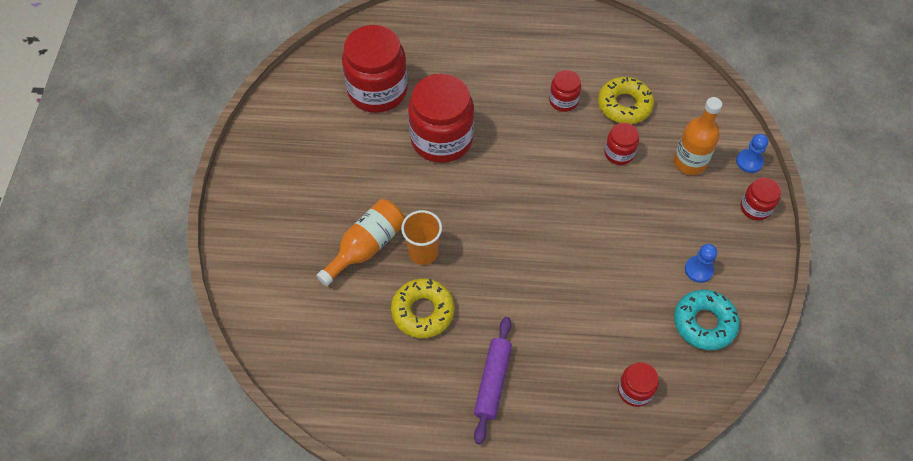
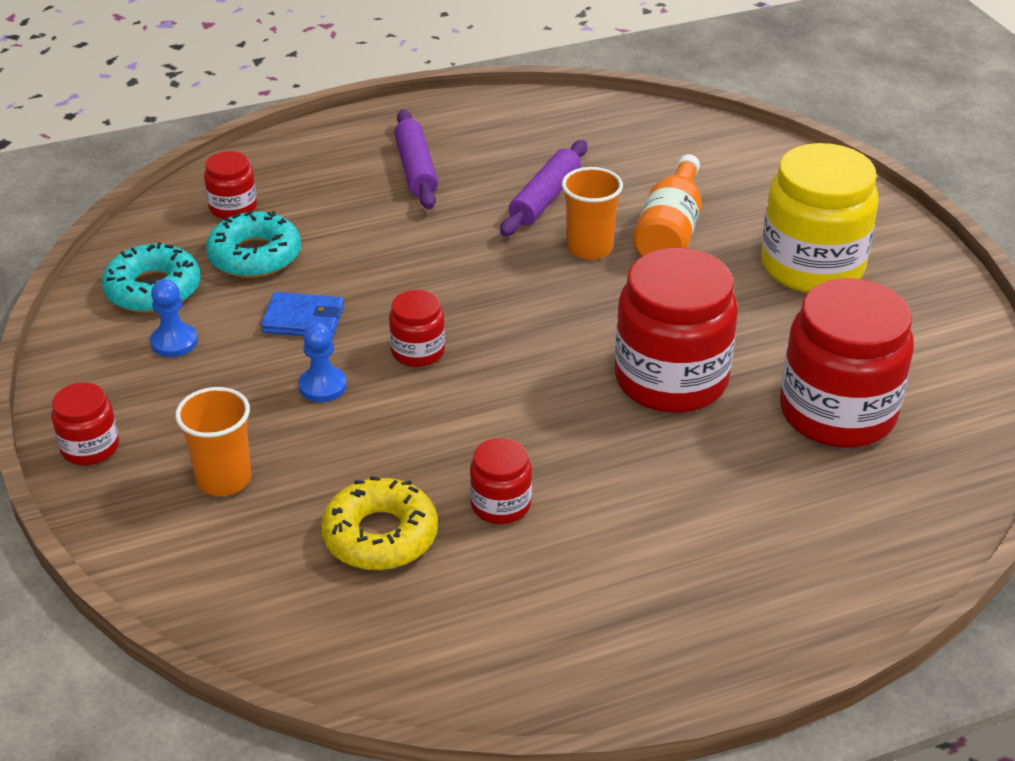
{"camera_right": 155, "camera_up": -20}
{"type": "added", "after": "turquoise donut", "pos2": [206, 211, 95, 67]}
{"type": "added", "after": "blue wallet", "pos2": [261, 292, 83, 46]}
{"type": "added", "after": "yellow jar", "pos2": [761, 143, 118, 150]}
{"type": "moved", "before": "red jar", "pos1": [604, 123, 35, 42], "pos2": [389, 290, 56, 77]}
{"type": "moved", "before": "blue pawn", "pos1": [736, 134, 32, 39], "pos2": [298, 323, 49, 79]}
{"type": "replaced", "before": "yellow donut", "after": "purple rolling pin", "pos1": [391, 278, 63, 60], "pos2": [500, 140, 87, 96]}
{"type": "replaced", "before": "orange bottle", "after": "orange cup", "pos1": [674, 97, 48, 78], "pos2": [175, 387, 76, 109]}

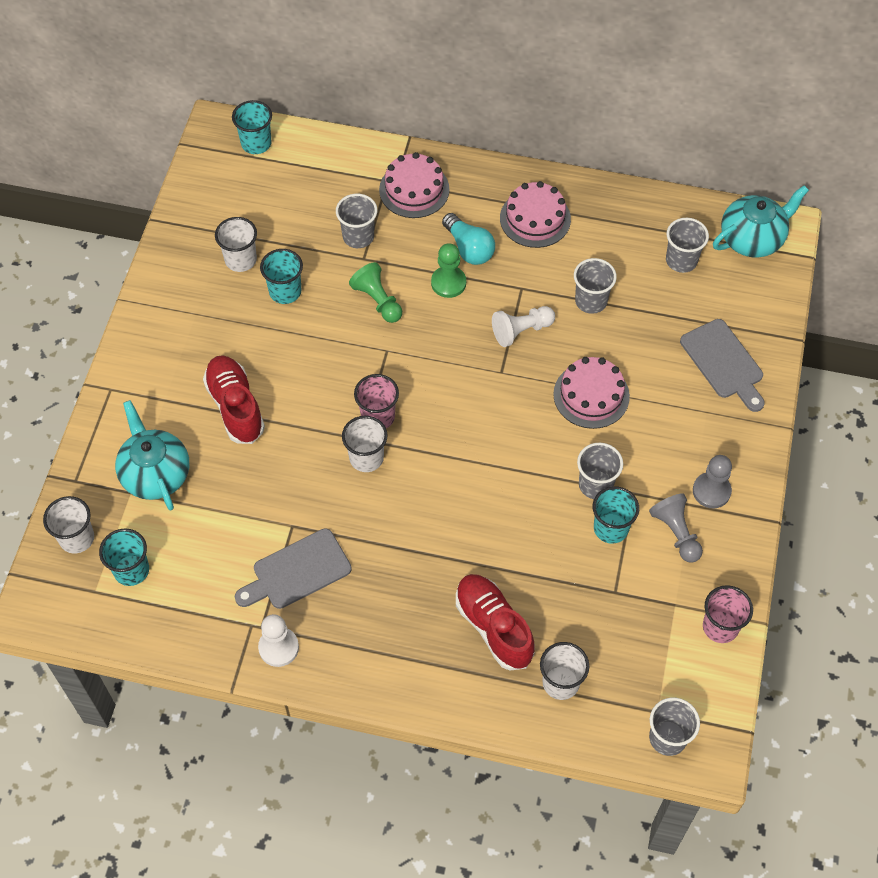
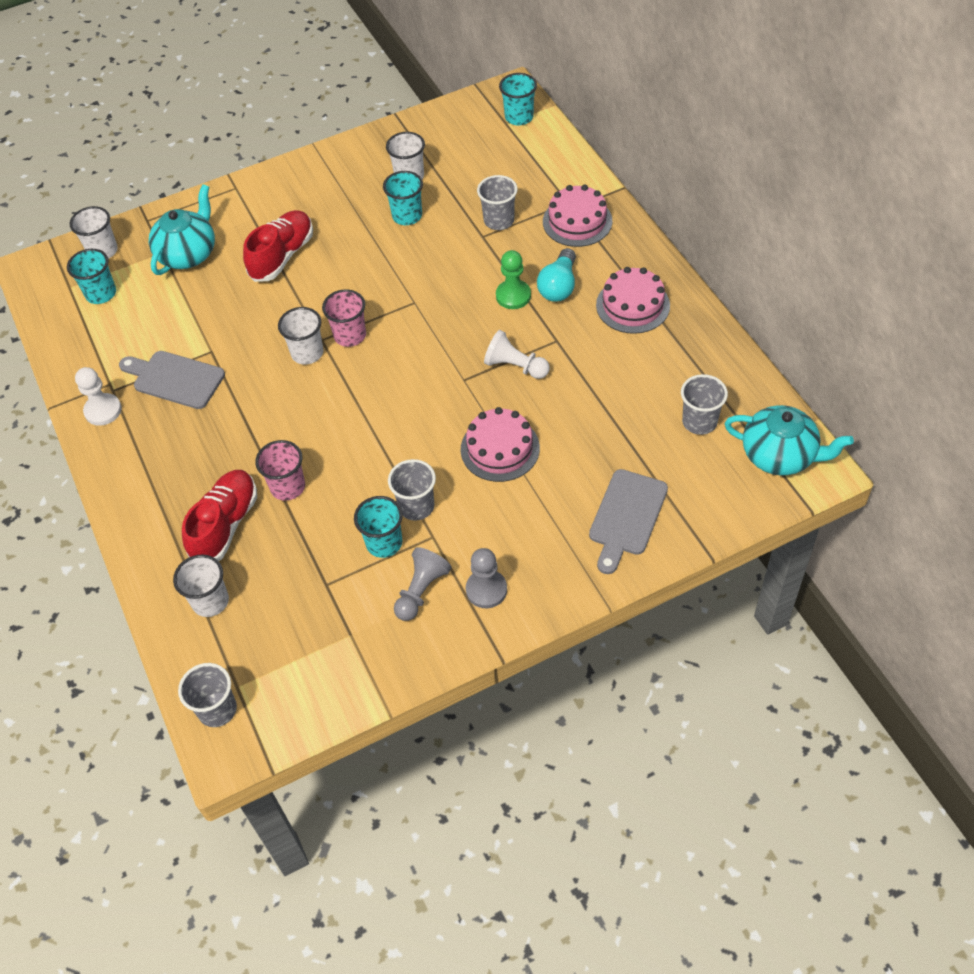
{"camera_right": 55, "camera_up": -5}
{"type": "removed", "before": "green pawn", "pos1": [349, 262, 53, 61]}
{"type": "removed", "before": "grey cup", "pos1": [574, 258, 43, 56]}
{"type": "moved", "before": "pink cup", "pos1": [703, 585, 50, 58], "pos2": [255, 440, 50, 61]}

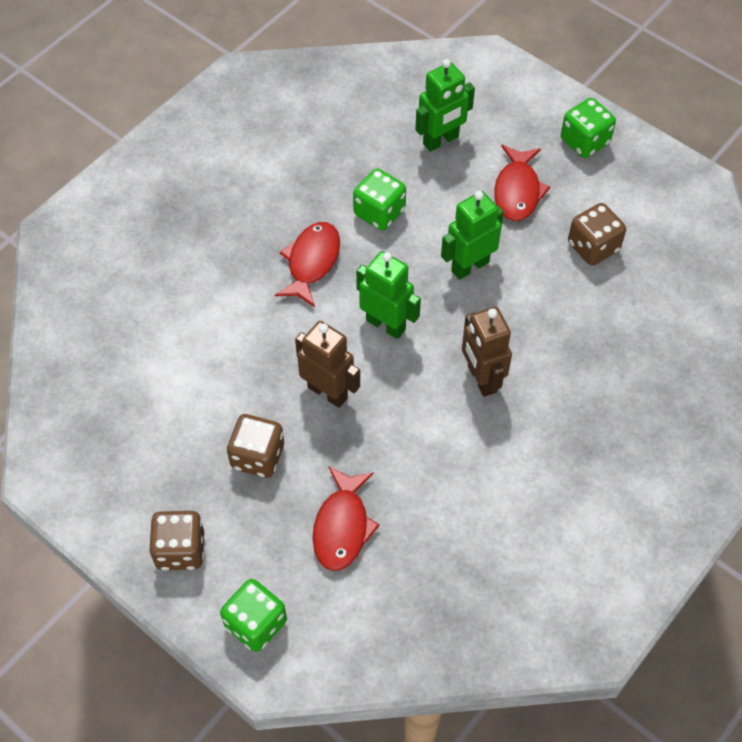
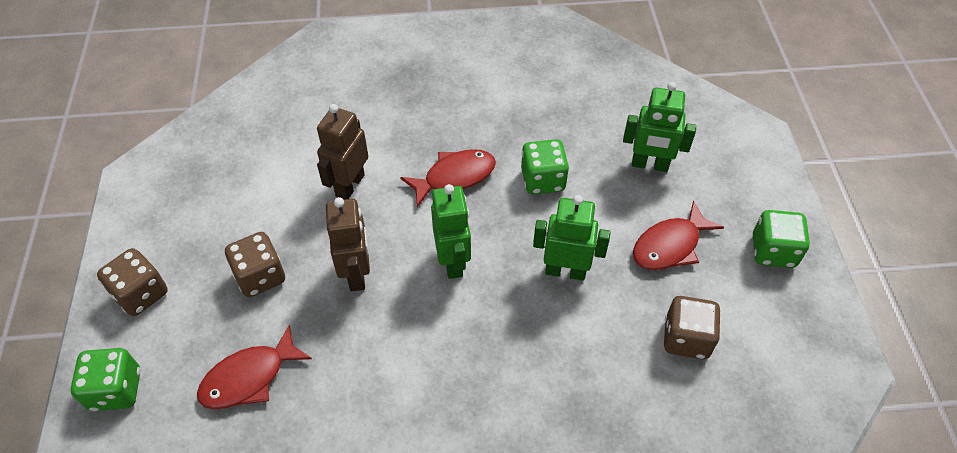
{"camera_right": 45, "camera_up": -5}
{"type": "moved", "before": "brown robot", "pos1": [462, 307, 50, 90], "pos2": [317, 104, 51, 96]}

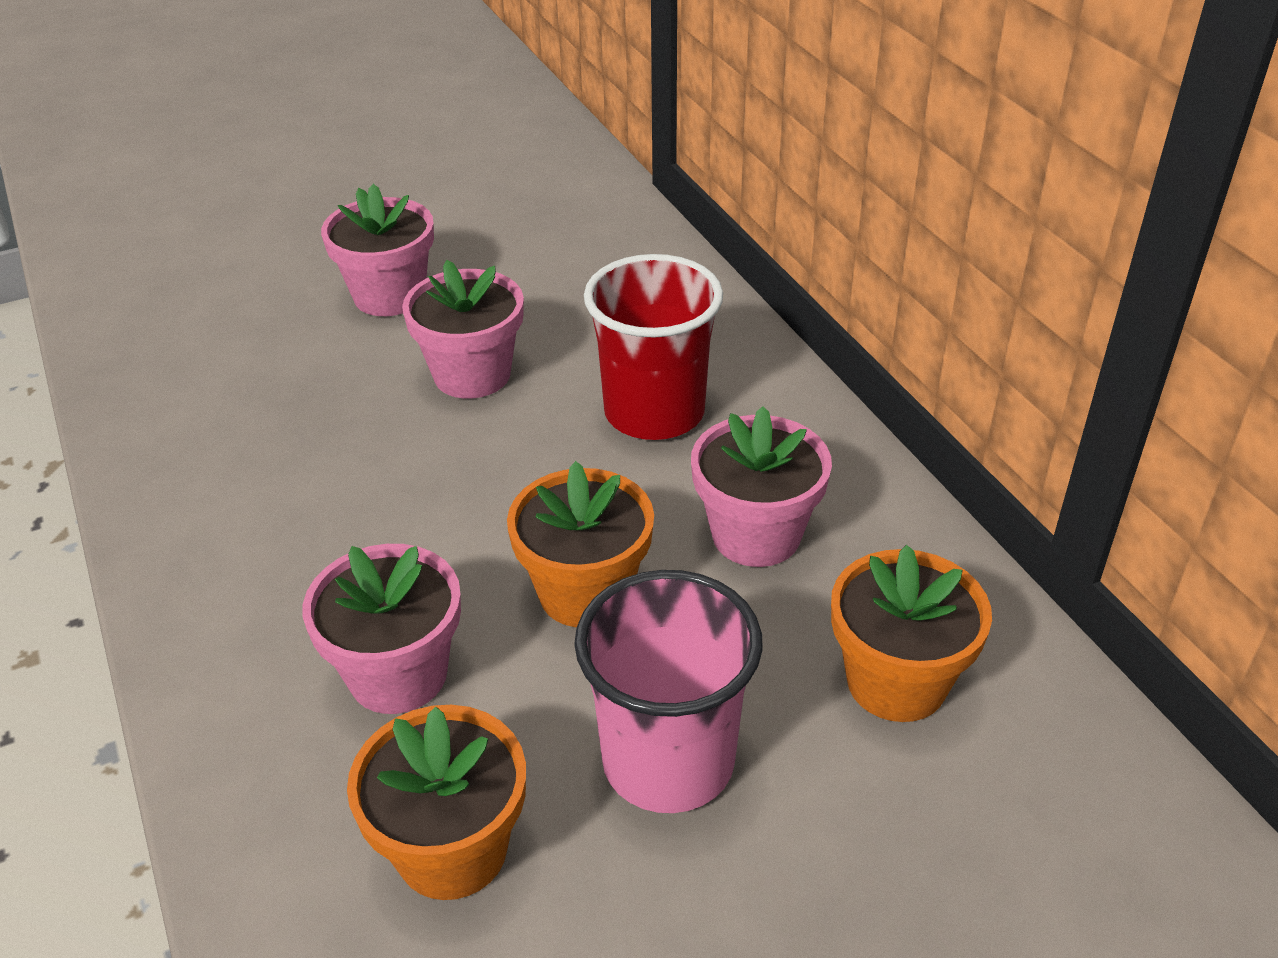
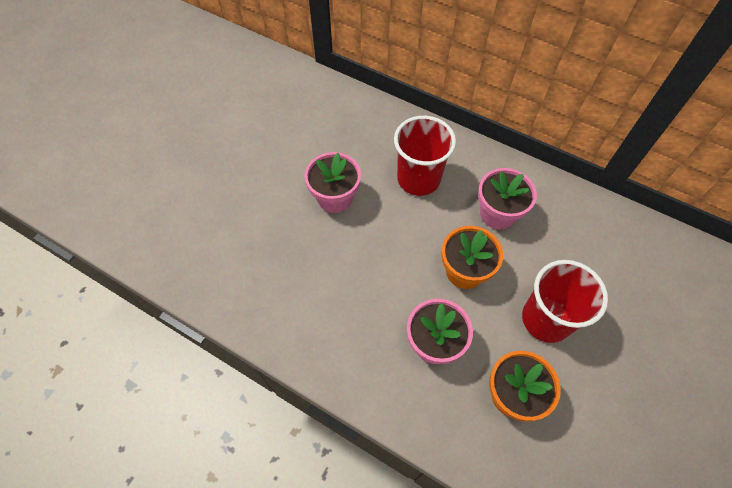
{"camera_right": -35, "camera_up": 20}
{"type": "removed", "before": "pink flower pot", "pos1": [321, 184, 113, 132]}
{"type": "removed", "before": "orange flower pot", "pos1": [831, 545, 161, 177]}
{"type": "recoloured", "before": "pink cup", "after": "red cup", "pos1": [574, 570, 189, 243], "pos2": [522, 260, 86, 83]}

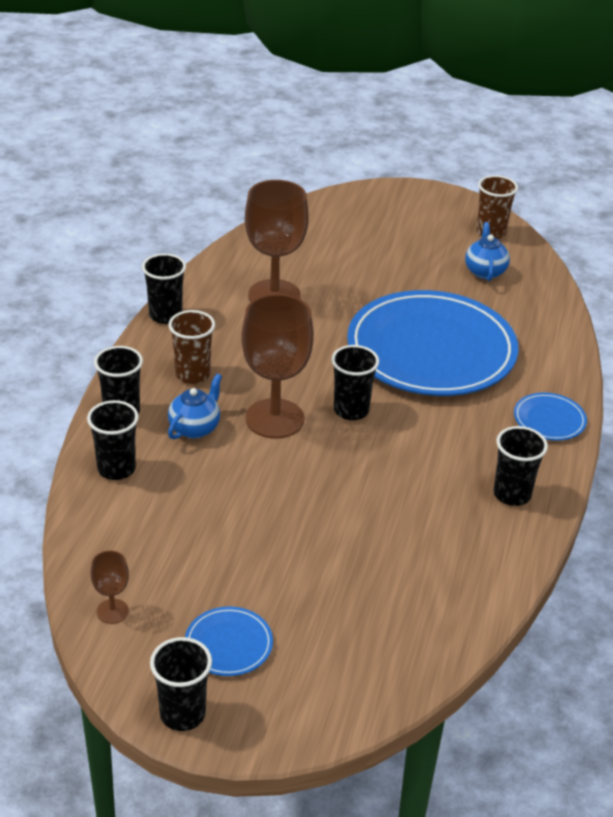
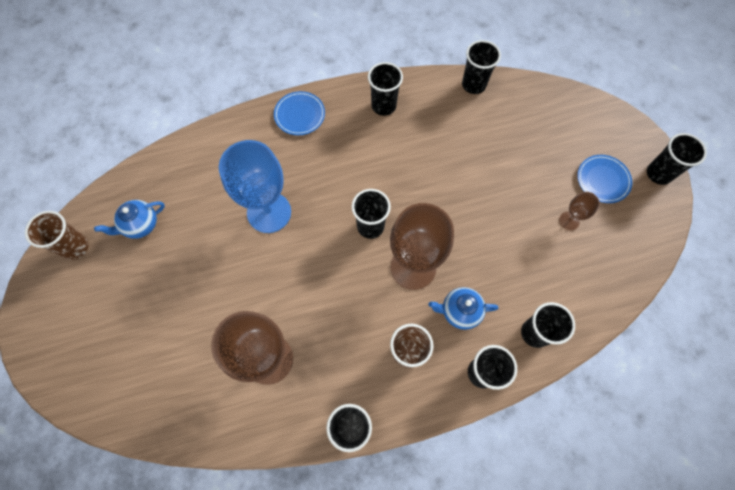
{"camera_right": -120, "camera_up": 30}
{"type": "added", "after": "black cup", "pos2": [462, 40, 39, 54]}
{"type": "moved", "before": "brown goblet", "pos1": [90, 551, 39, 73], "pos2": [559, 192, 41, 38]}
{"type": "replaced", "before": "blue plate", "after": "blue goblet", "pos1": [347, 290, 171, 106], "pos2": [219, 140, 72, 93]}

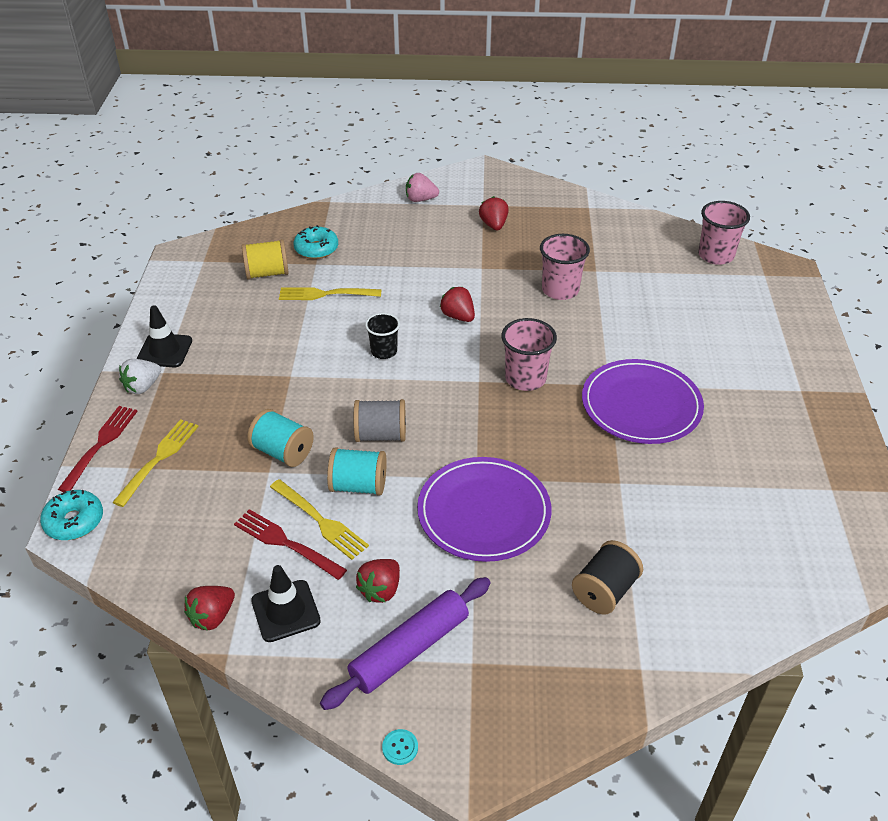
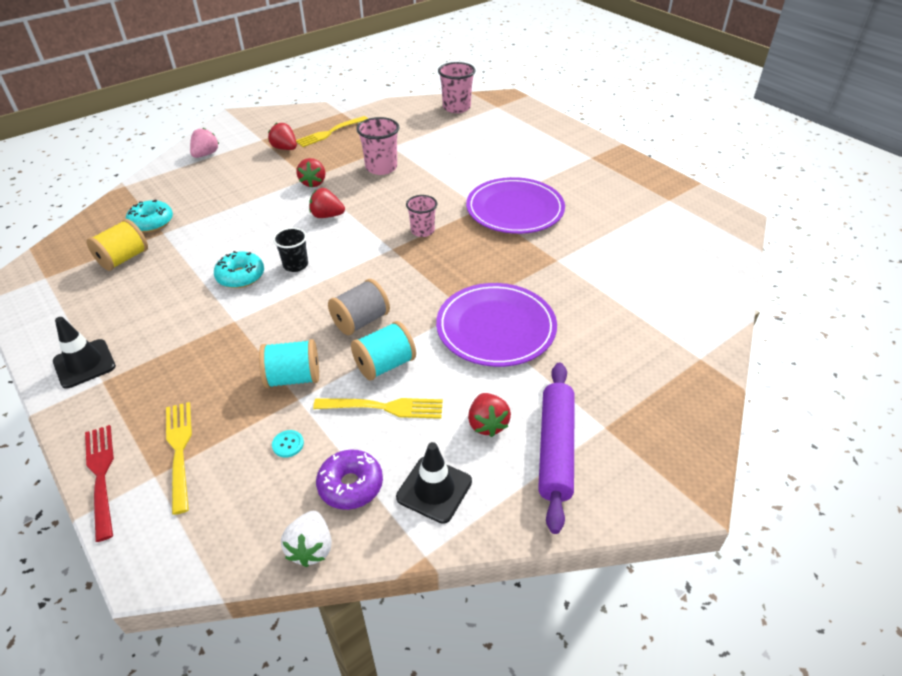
{"camera_right": -40, "camera_up": 0}
{"type": "removed", "before": "red fork", "pos1": [234, 509, 113, 71]}
{"type": "removed", "before": "black spool", "pos1": [572, 540, 71, 74]}
{"type": "added", "after": "purple donut", "pos2": [316, 449, 67, 61]}
{"type": "moved", "before": "turquoise donut", "pos1": [40, 490, 63, 50], "pos2": [214, 251, 50, 37]}
{"type": "moved", "before": "white strawberry", "pos1": [119, 359, 42, 35], "pos2": [281, 511, 51, 56]}
{"type": "moved", "before": "red strawberry", "pos1": [184, 586, 51, 45], "pos2": [296, 158, 30, 30]}
{"type": "moved", "before": "yellow fork", "pos1": [279, 287, 102, 13], "pos2": [296, 116, 72, 31]}
{"type": "moved", "before": "turquoise button", "pos1": [382, 729, 36, 36], "pos2": [272, 430, 32, 28]}
{"type": "turned", "before": "pink strawberry", "pos1": [406, 173, 33, 29], "pos2": [190, 128, 29, 30], "turn": 150}
{"type": "resized", "before": "pink cup", "pos1": [501, 318, 56, 73], "pos2": [406, 195, 31, 42], "scale": 0.66}

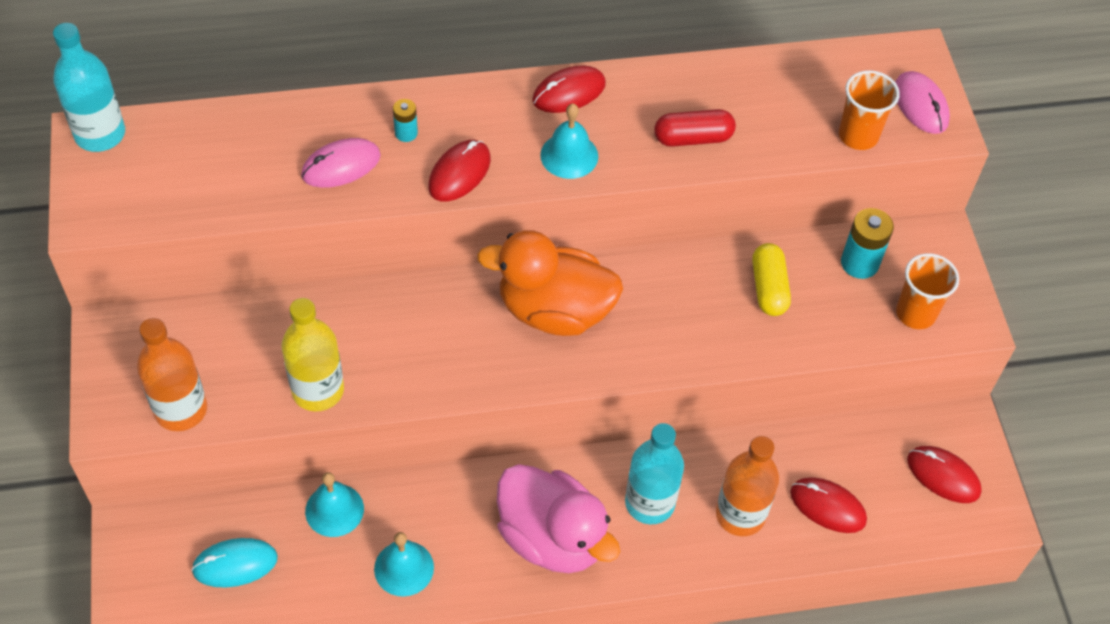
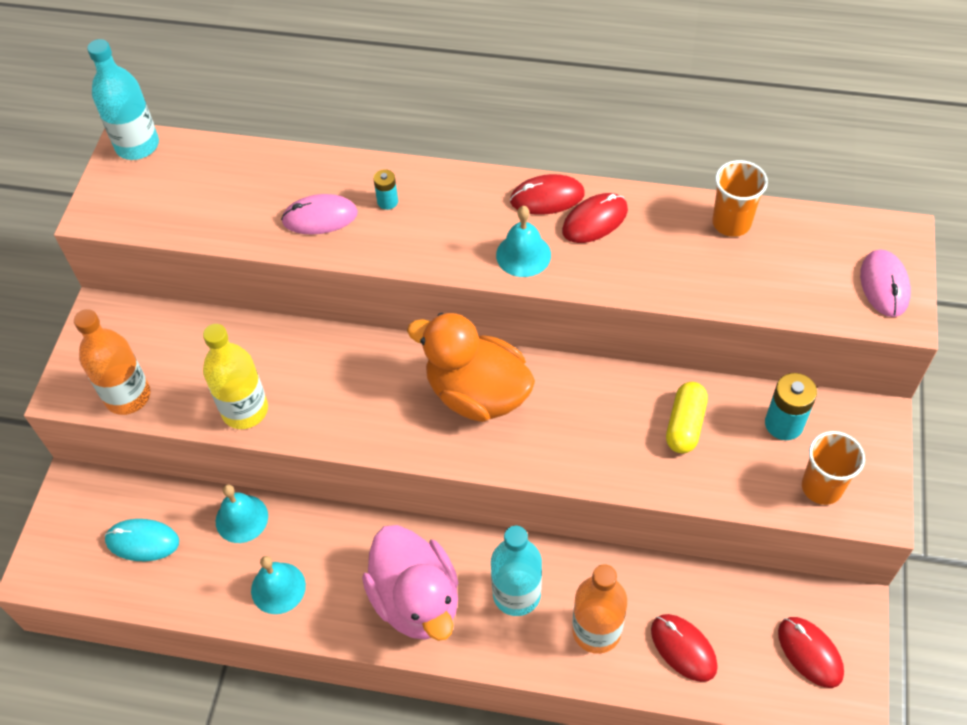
{"camera_right": 25, "camera_up": 0}
{"type": "removed", "before": "red capsule", "pos1": [654, 109, 82, 38]}
{"type": "moved", "before": "red mouse", "pos1": [428, 140, 63, 61], "pos2": [562, 193, 66, 50]}
{"type": "moved", "before": "orange cup", "pos1": [839, 70, 61, 80], "pos2": [712, 160, 56, 77]}

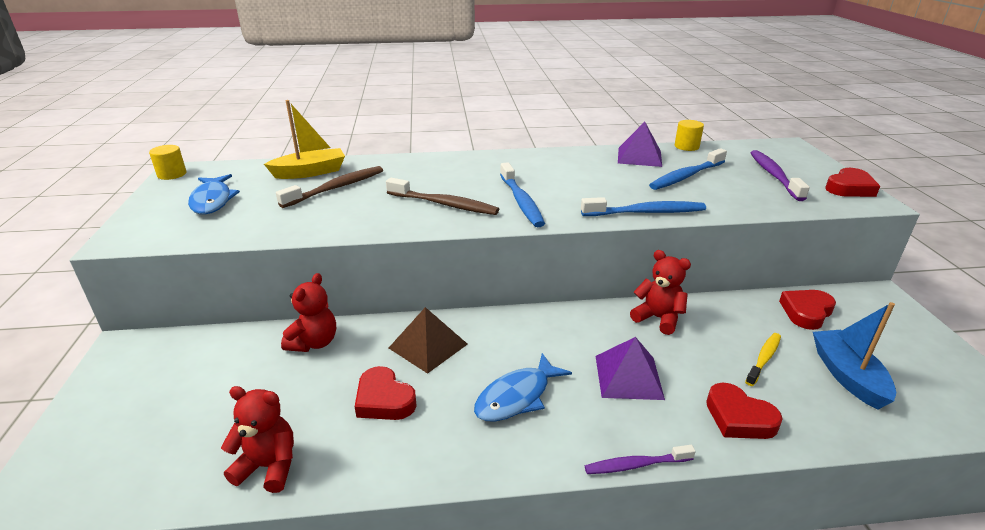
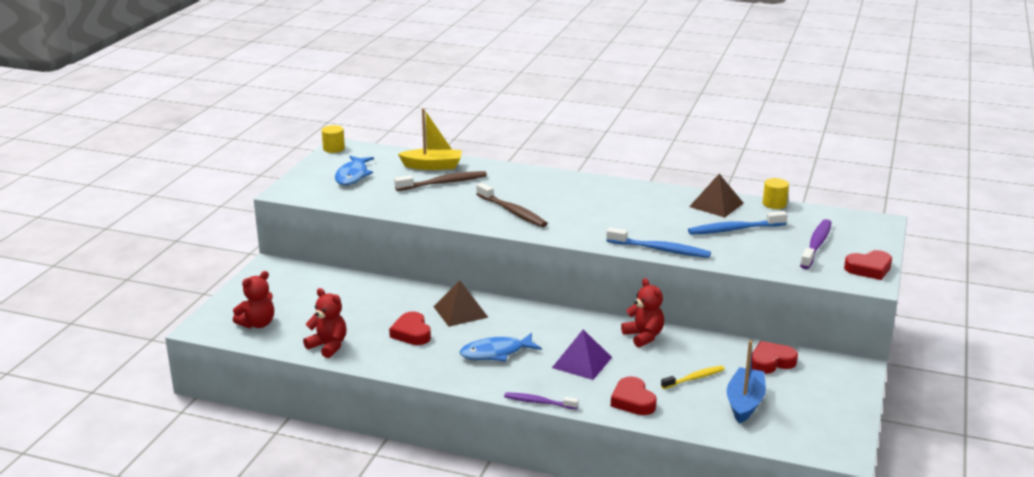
{"camera_right": 25, "camera_up": -5}
{"type": "removed", "before": "blue toothbrush", "pos1": [500, 162, 45, 65]}
{"type": "moved", "before": "red teddy bear", "pos1": [281, 273, 55, 79], "pos2": [233, 271, 41, 57]}
{"type": "recoloured", "before": "purple pyramid", "after": "brown pyramid", "pos1": [618, 122, 44, 45], "pos2": [689, 174, 55, 43]}

